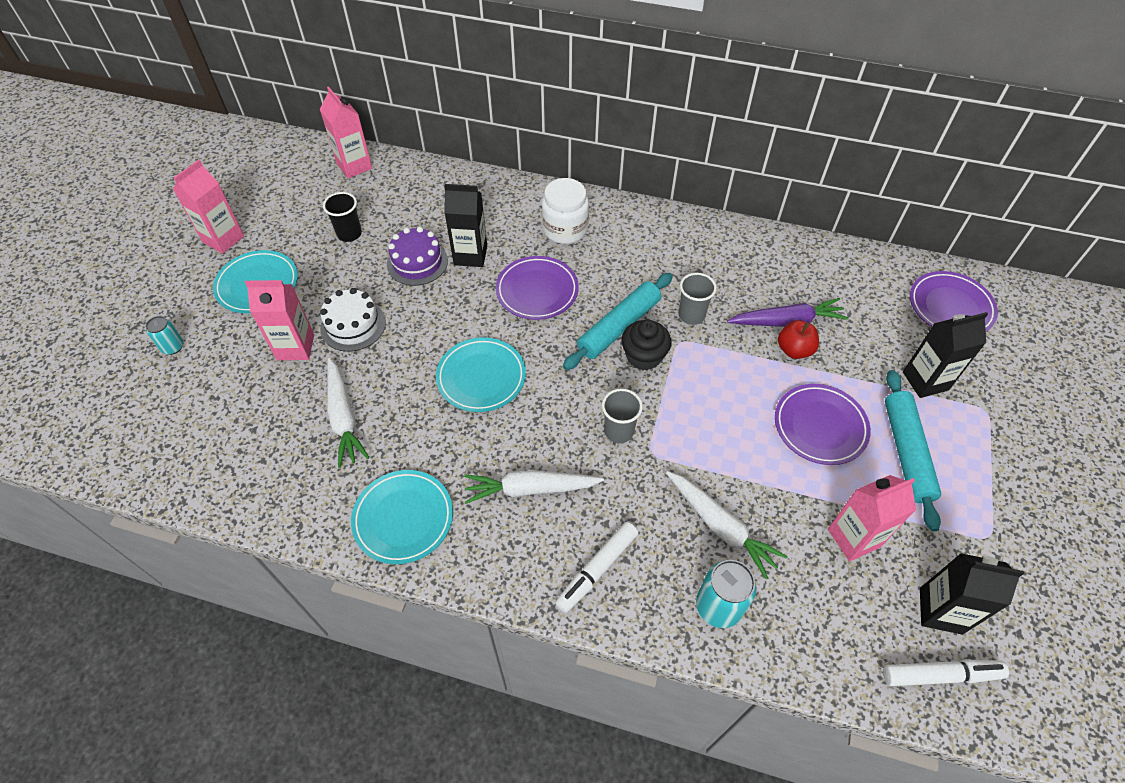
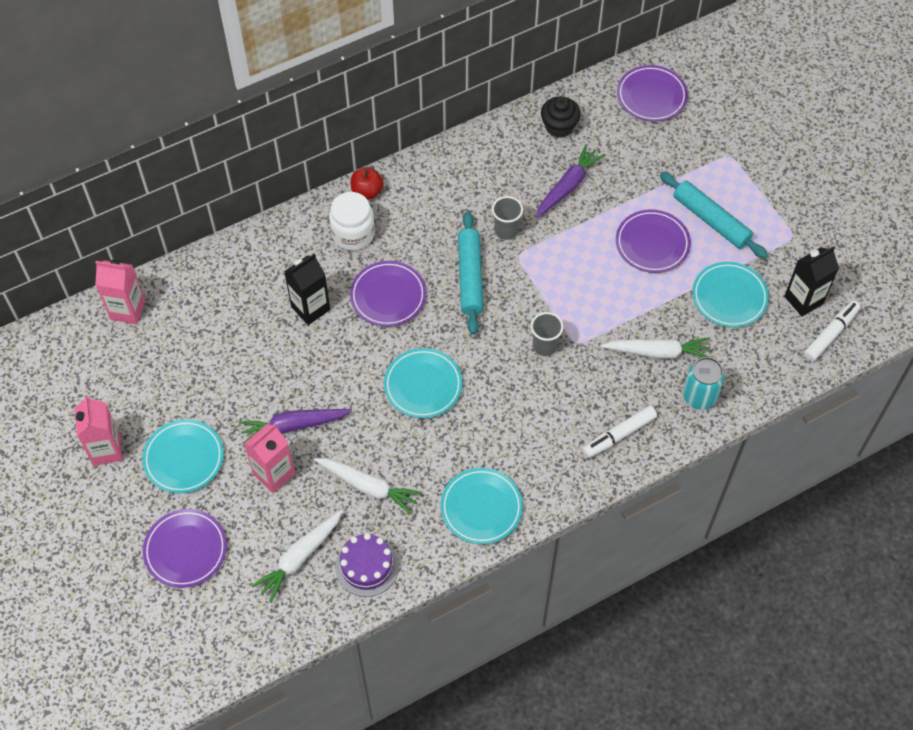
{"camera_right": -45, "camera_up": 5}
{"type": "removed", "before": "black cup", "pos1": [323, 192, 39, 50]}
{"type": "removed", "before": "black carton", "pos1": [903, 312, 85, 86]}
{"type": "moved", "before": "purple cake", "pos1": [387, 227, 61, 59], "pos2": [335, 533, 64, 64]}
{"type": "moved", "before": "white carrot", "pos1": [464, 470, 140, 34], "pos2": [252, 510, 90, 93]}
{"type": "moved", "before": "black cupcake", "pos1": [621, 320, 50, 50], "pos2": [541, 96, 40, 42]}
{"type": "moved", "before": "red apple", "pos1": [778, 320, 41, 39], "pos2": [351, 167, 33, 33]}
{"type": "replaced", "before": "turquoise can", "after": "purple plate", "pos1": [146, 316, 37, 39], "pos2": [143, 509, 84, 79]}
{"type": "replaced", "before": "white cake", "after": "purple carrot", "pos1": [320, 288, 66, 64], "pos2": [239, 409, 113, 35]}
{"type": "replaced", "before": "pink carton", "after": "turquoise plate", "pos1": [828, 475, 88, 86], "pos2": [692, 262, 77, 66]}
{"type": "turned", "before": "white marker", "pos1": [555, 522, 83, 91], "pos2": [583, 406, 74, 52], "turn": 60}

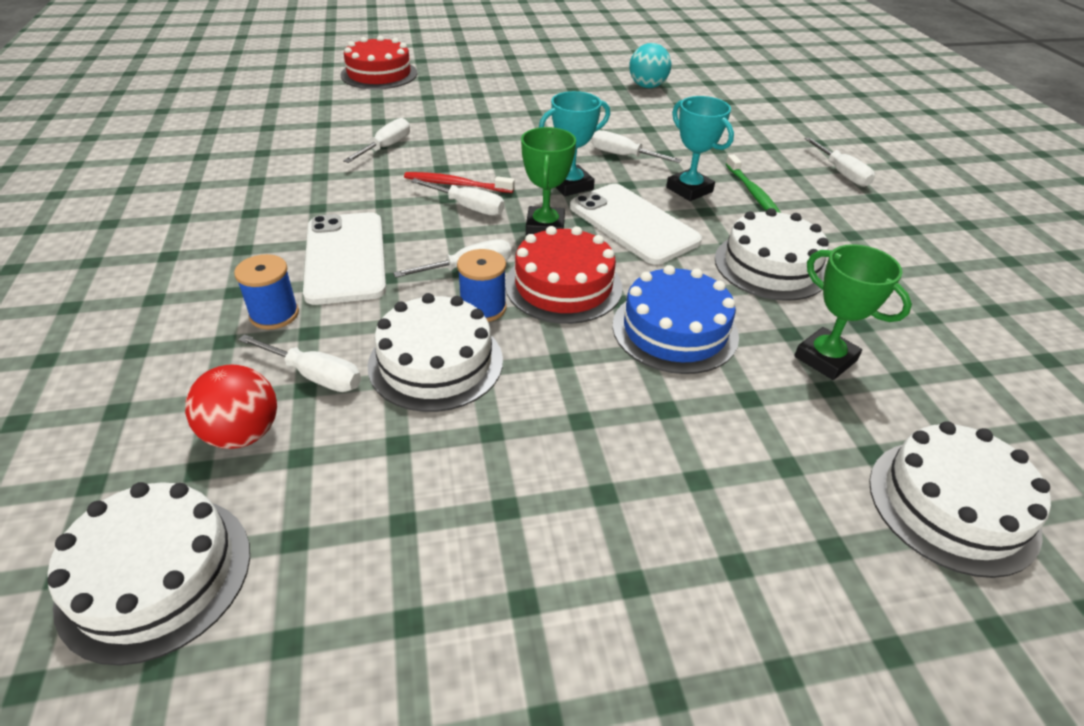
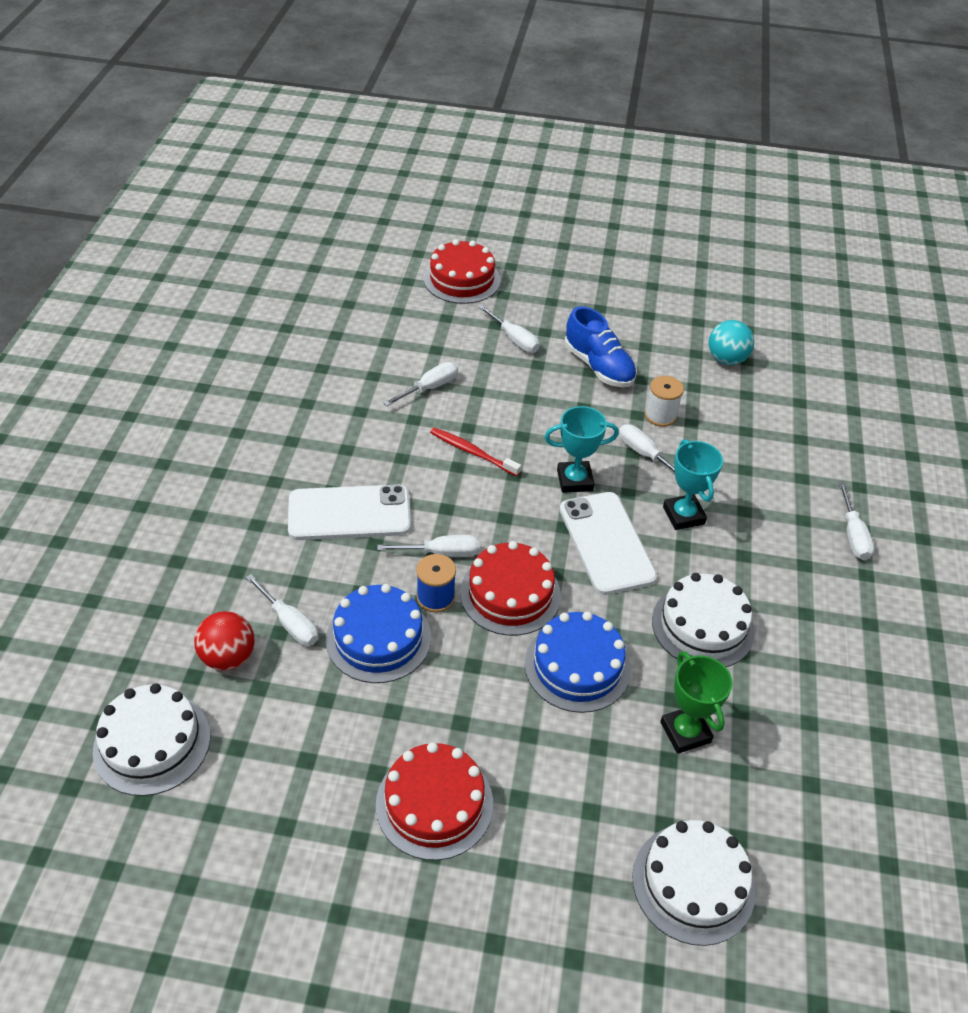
{"camera_right": 20, "camera_up": 5}
{"type": "removed", "before": "blue spool", "pos1": [234, 254, 65, 76]}
{"type": "removed", "before": "green trophy", "pos1": [521, 127, 55, 109]}
{"type": "removed", "before": "green toothbrush", "pos1": [726, 154, 55, 59]}
{"type": "added", "after": "red cake", "pos2": [376, 742, 117, 118]}
{"type": "added", "after": "blue shoe", "pos2": [565, 306, 72, 81]}
{"type": "added", "after": "white spool", "pos2": [645, 376, 39, 51]}
{"type": "moved", "before": "white screwdriver", "pos1": [411, 178, 94, 38], "pos2": [478, 305, 62, 48]}
{"type": "recoloured", "before": "white cake", "after": "blue cake", "pos1": [368, 293, 135, 119], "pos2": [326, 584, 105, 99]}
{"type": "turned", "before": "white phone", "pos1": [303, 212, 83, 93], "pos2": [288, 485, 123, 55], "turn": 75}

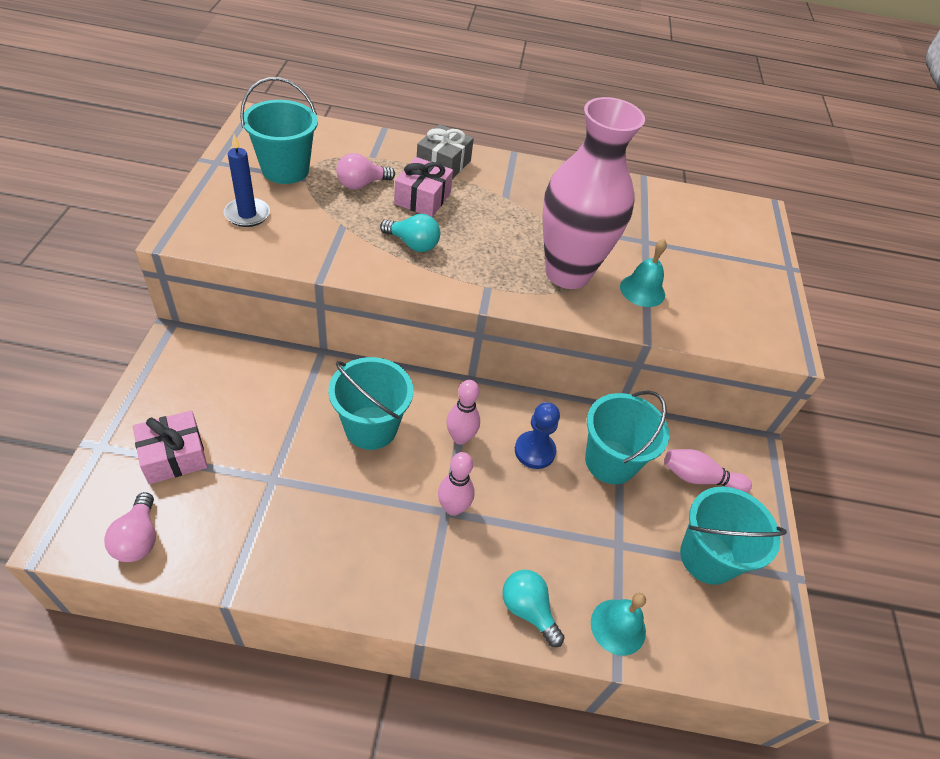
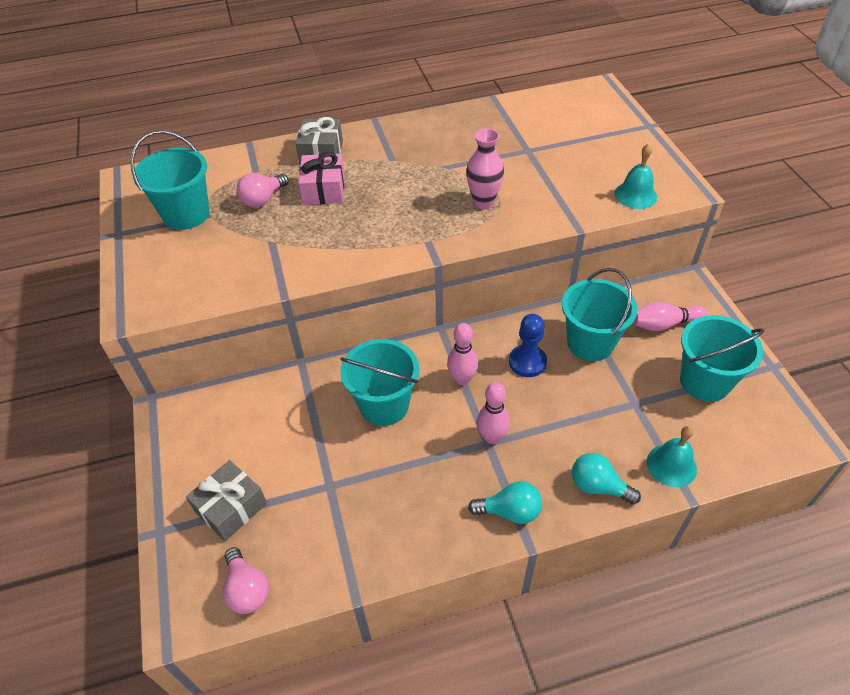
{"camera_right": -15, "camera_up": 0}
{"type": "removed", "before": "blue candle", "pos1": [224, 134, 46, 93]}
{"type": "moved", "before": "turquoise light bulb", "pos1": [380, 214, 60, 38], "pos2": [468, 481, 74, 43]}
{"type": "moved", "before": "turquoise bell", "pos1": [620, 239, 47, 68], "pos2": [614, 144, 43, 65]}
{"type": "recoloured", "before": "pink gift", "after": "grey gift", "pos1": [133, 410, 75, 74], "pos2": [186, 460, 81, 81]}
{"type": "resized", "before": "pink vase", "pos1": [543, 97, 102, 192], "pos2": [466, 128, 38, 81], "scale": 0.49}

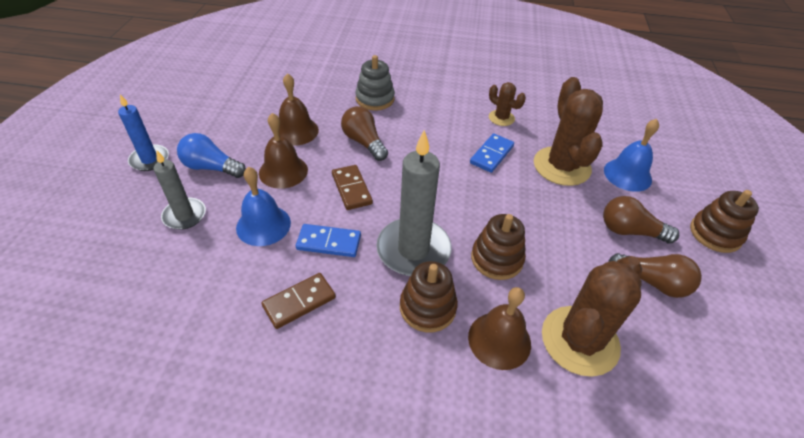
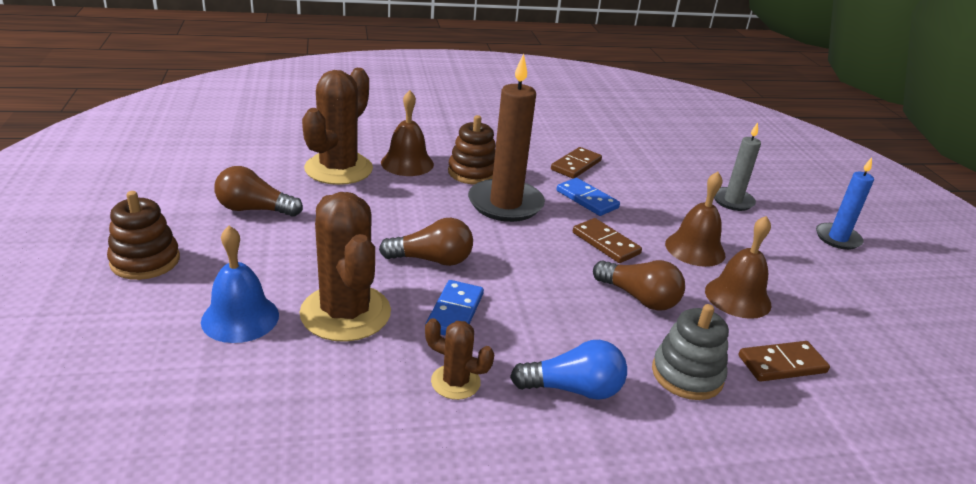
{"camera_right": 160, "camera_up": -15}
{"type": "removed", "before": "blue bell", "pos1": [236, 167, 55, 79]}
{"type": "removed", "before": "brown stacking toy", "pos1": [471, 214, 55, 66]}
{"type": "added", "after": "brown domino", "pos2": [739, 341, 91, 41]}
{"type": "moved", "before": "blue light bulb", "pos1": [177, 133, 69, 45], "pos2": [510, 340, 117, 60]}
{"type": "moved", "before": "brown light bulb", "pos1": [603, 196, 76, 47], "pos2": [379, 218, 94, 48]}
{"type": "recoloured", "before": "grey candle", "after": "brown candle", "pos1": [376, 130, 76, 146], "pos2": [468, 53, 77, 169]}
{"type": "turned", "before": "blue domino", "pos1": [296, 224, 65, 33], "pos2": [557, 178, 63, 38], "turn": 60}

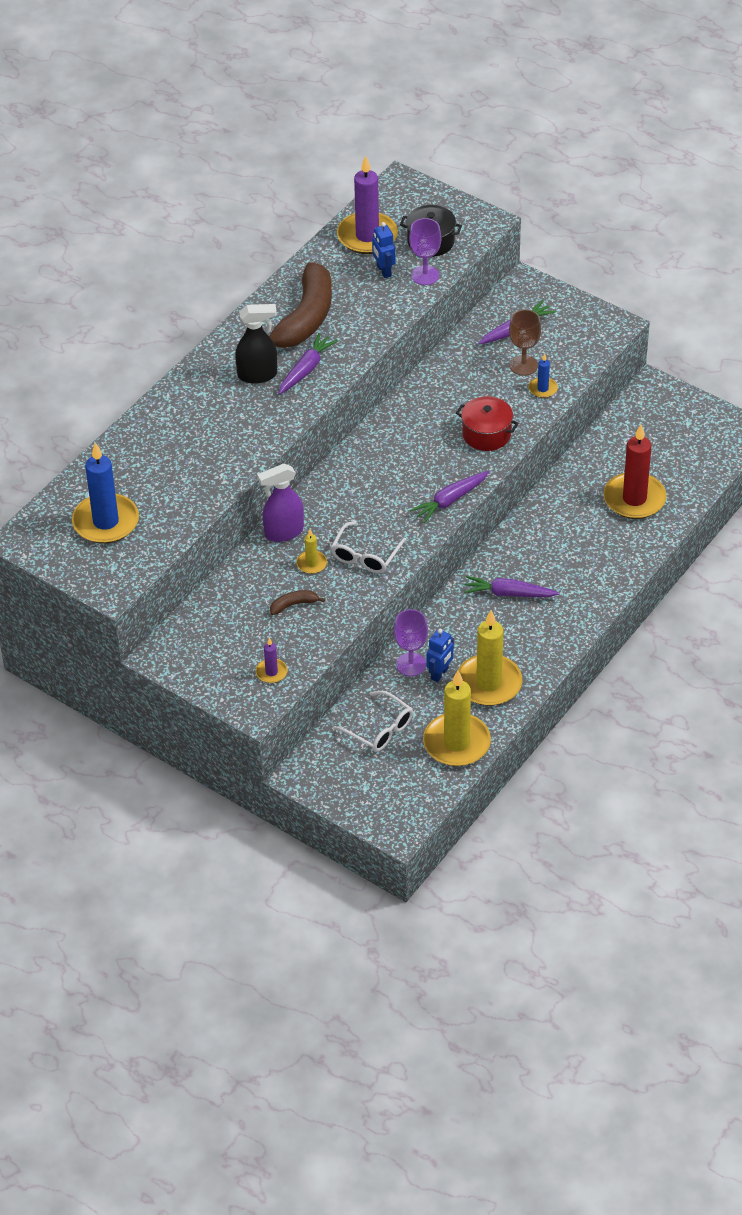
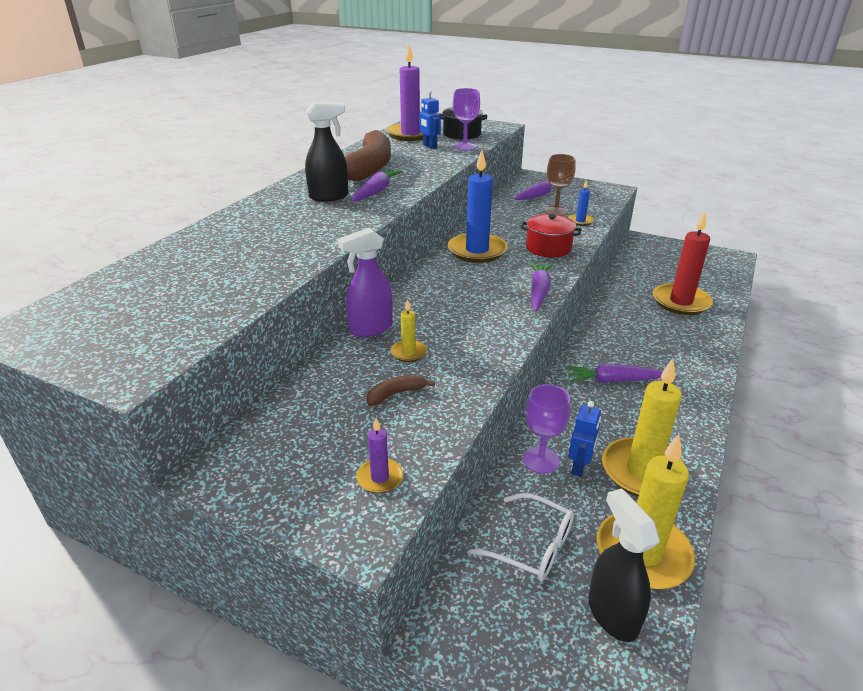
{"camera_right": -10, "camera_up": -15}
{"type": "removed", "before": "white glasses", "pos1": [331, 521, 75, 52]}
{"type": "added", "after": "black spray bottle", "pos2": [589, 488, 71, 154]}
{"type": "moved", "before": "blue candle", "pos1": [72, 442, 67, 102], "pos2": [448, 150, 60, 113]}
{"type": "turned", "before": "purple carrot", "pos1": [410, 471, 79, 52], "pos2": [531, 262, 22, 49], "turn": 150}

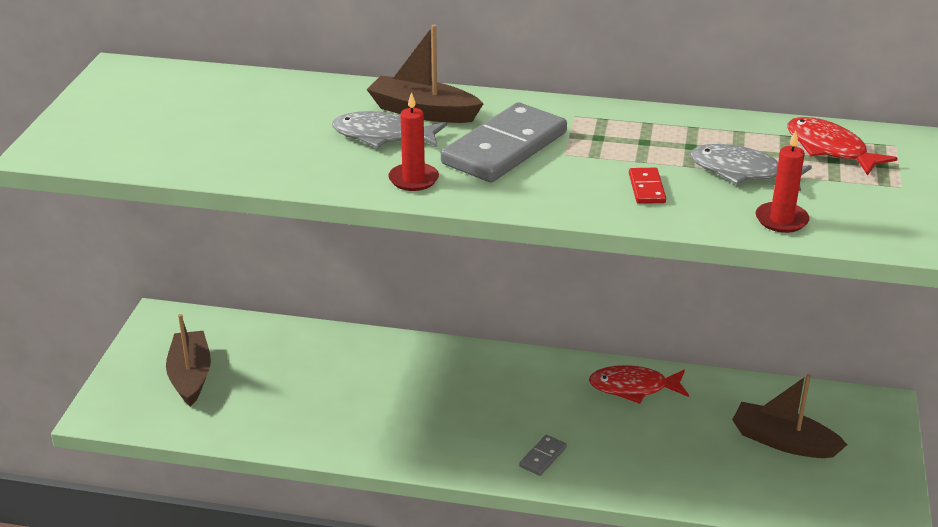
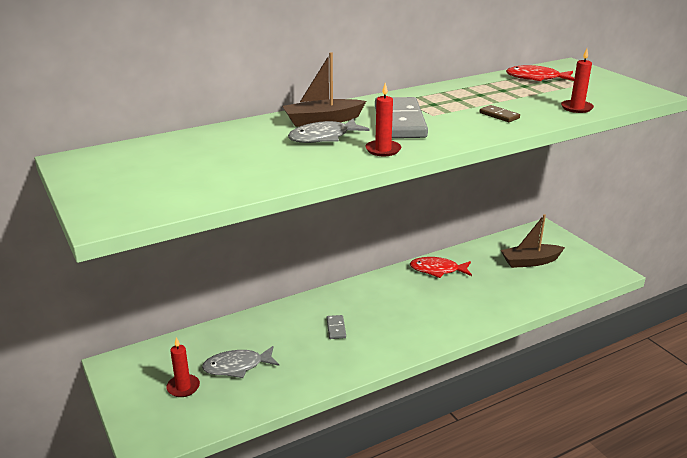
{"camera_right": -40, "camera_up": -5}
{"type": "moved", "before": "grey domino", "pos1": [519, 435, 48, 41], "pos2": [327, 315, 19, 24]}
{"type": "moved", "before": "grey fish", "pos1": [690, 144, 122, 47], "pos2": [202, 346, 77, 32]}
{"type": "replaced", "before": "brown boat", "after": "red candle", "pos1": [166, 314, 45, 93], "pos2": [166, 337, 34, 60]}
{"type": "recoloured", "before": "red domino", "after": "brown domino", "pos1": [629, 168, 37, 36], "pos2": [480, 105, 40, 17]}
{"type": "turned", "before": "red fish", "pos1": [589, 365, 100, 39], "pos2": [410, 257, 62, 21], "turn": 45}

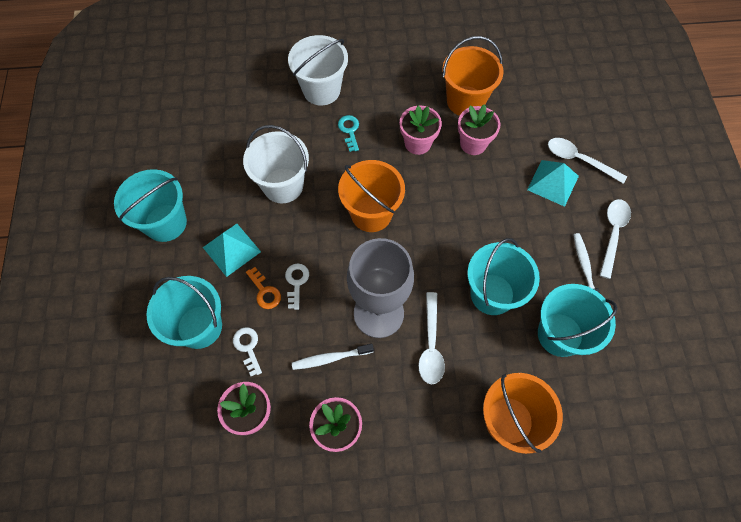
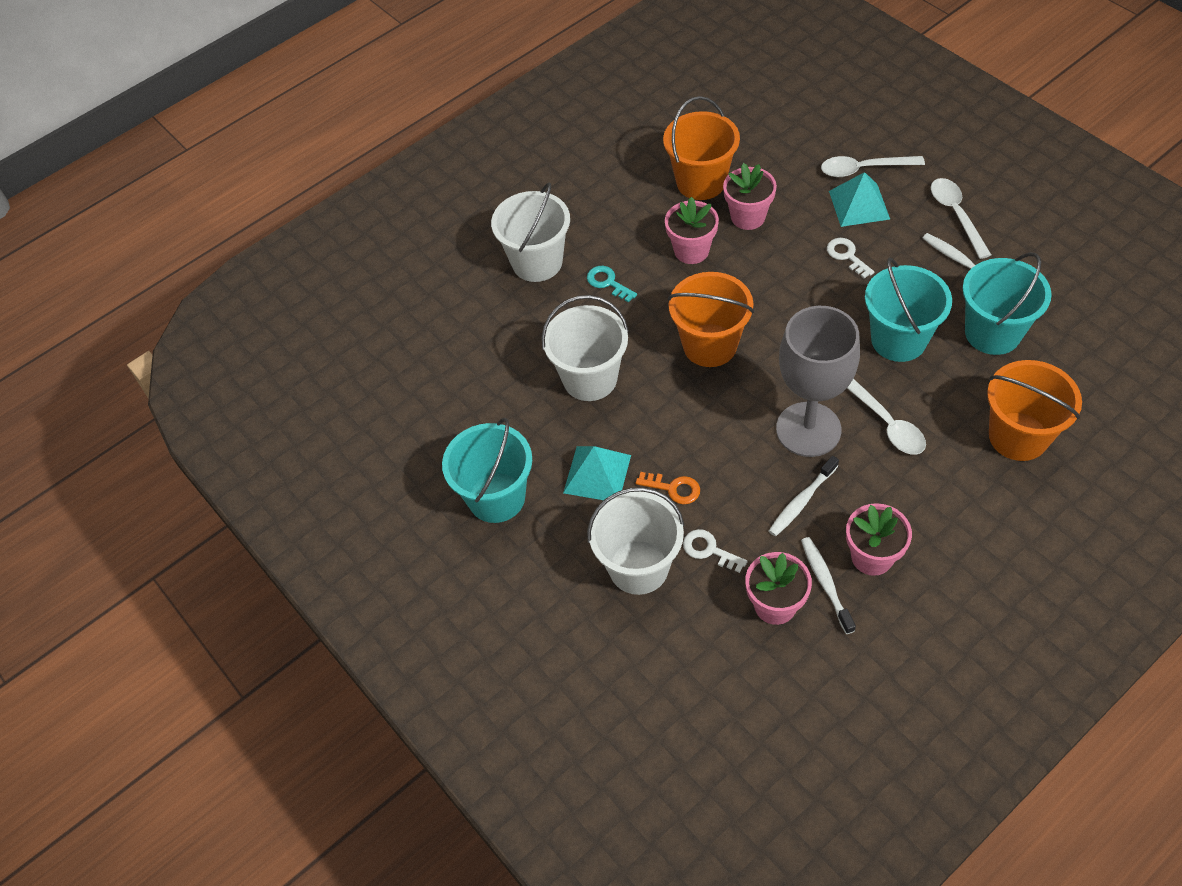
{"camera_right": -30, "camera_up": -10}
{"type": "added", "after": "white toothbrush", "pos2": [801, 537, 55, 97]}
{"type": "moved", "before": "white key", "pos1": [285, 263, 24, 47], "pos2": [827, 238, 47, 40]}
{"type": "recoloured", "before": "turquoise bucket", "after": "white bucket", "pos1": [146, 276, 76, 73], "pos2": [587, 487, 97, 108]}

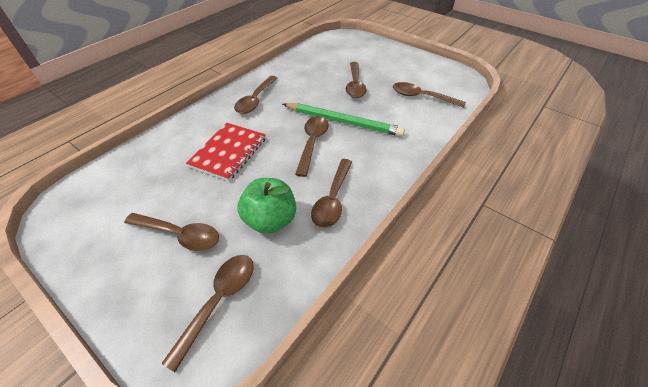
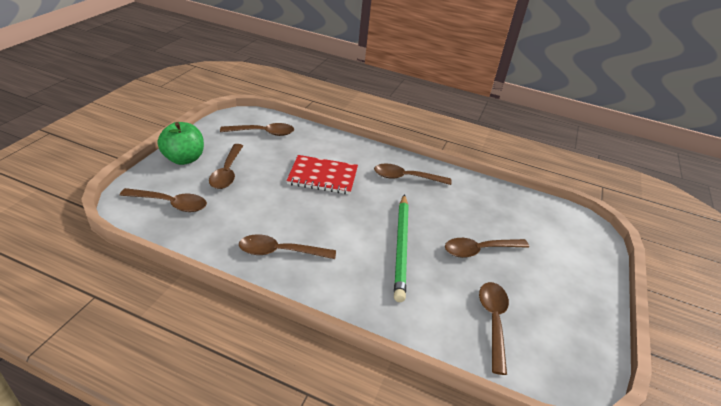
{"camera_right": 70, "camera_up": -10}
{"type": "moved", "before": "green apple", "pos1": [237, 178, 59, 56], "pos2": [158, 122, 46, 43]}
{"type": "moved", "before": "brown spoon", "pos1": [295, 116, 34, 61], "pos2": [220, 123, 74, 13]}

